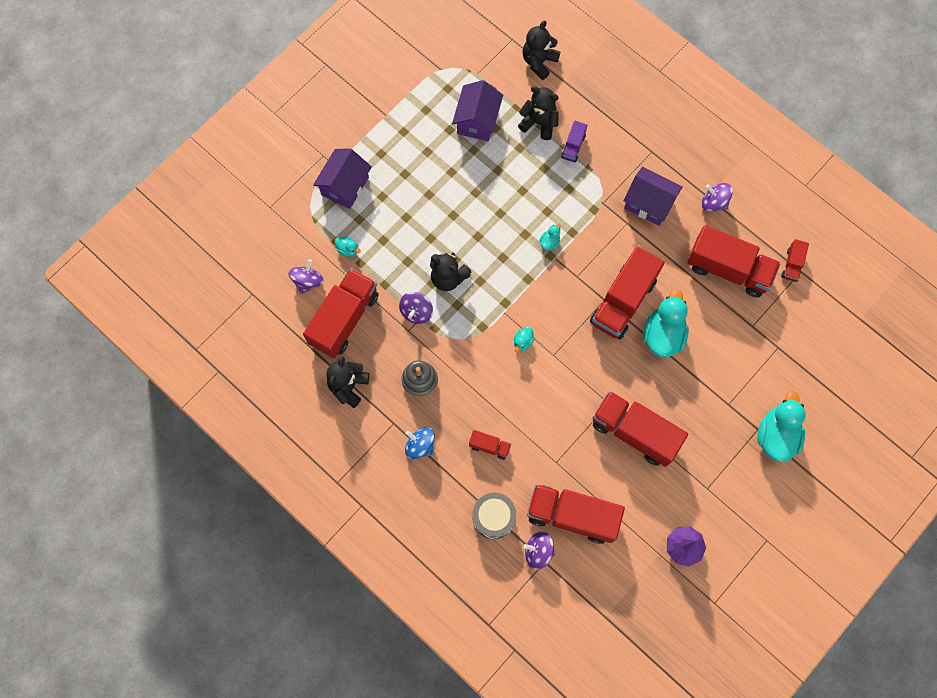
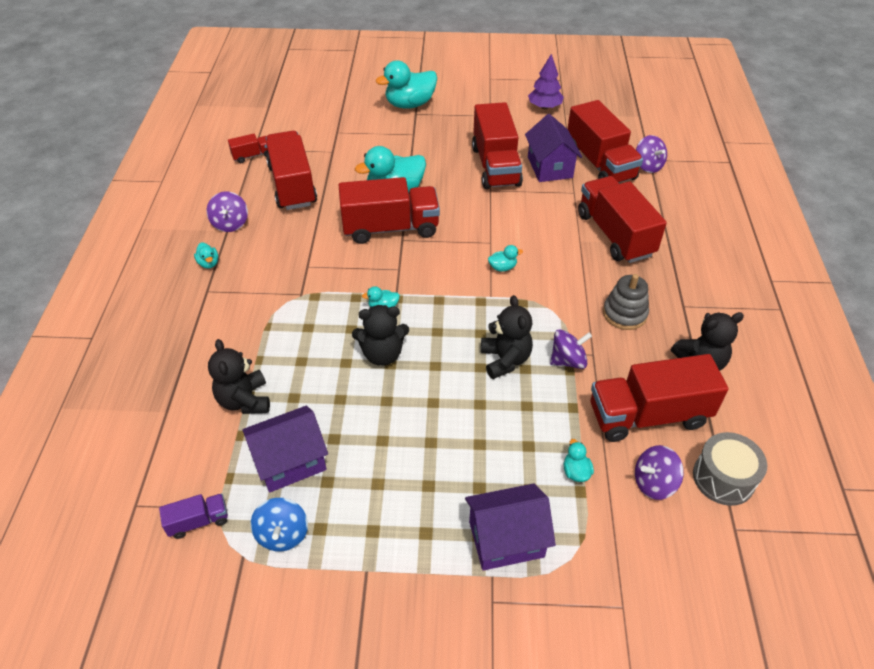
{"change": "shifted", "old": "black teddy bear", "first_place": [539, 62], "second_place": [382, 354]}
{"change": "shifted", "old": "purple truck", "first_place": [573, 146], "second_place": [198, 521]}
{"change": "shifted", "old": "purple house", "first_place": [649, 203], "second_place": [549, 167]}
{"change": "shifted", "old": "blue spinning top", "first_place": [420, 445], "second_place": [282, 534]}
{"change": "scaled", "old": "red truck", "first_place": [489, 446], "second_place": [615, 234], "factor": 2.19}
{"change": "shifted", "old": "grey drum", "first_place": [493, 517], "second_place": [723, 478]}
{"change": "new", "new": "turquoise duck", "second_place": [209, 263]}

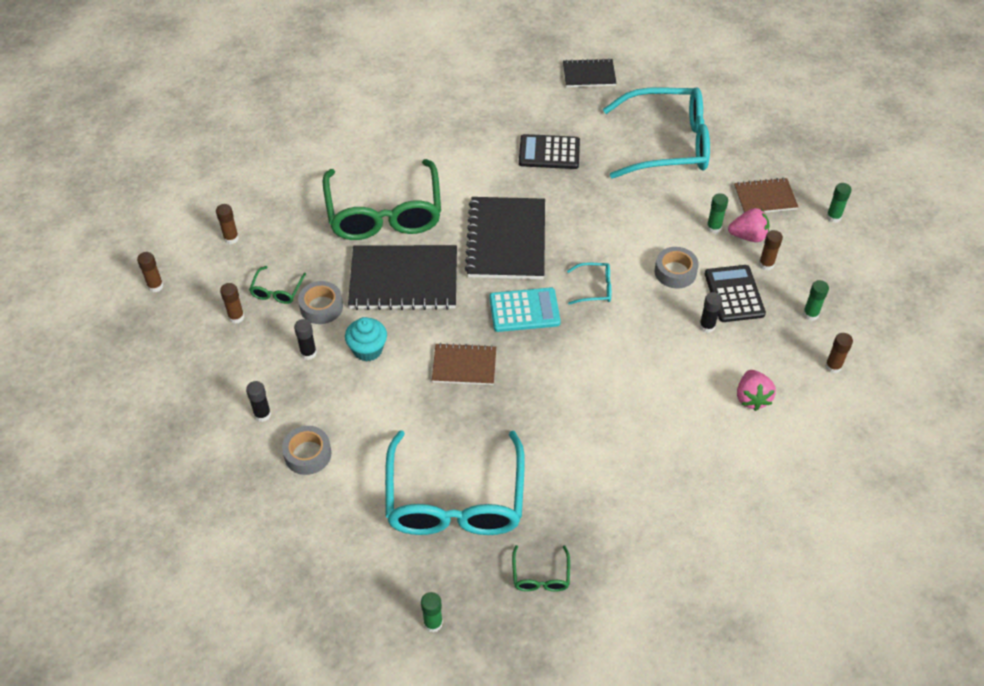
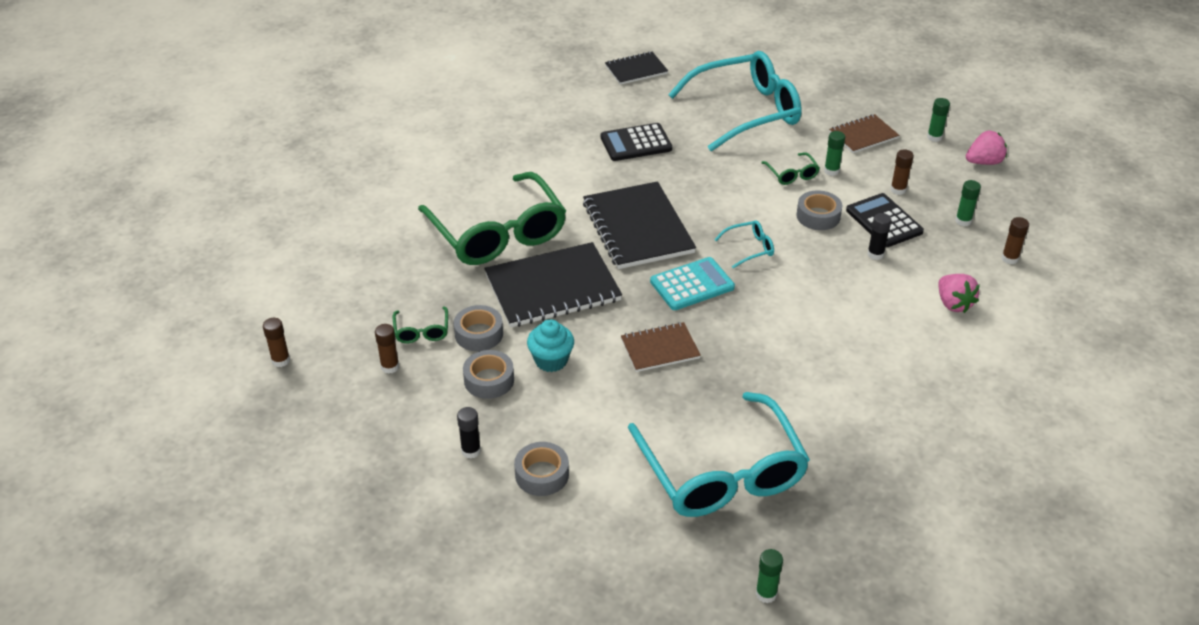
{"change": "gone", "old": "brown glue stick", "first_place": [231, 238]}
{"change": "shifted", "old": "pink strawberry", "first_place": [748, 236], "second_place": [984, 162]}
{"change": "swapped", "old": "black glue stick", "new": "grey tape", "first_place": [308, 353], "second_place": [489, 380]}
{"change": "shifted", "old": "green glasses", "first_place": [540, 576], "second_place": [792, 174]}

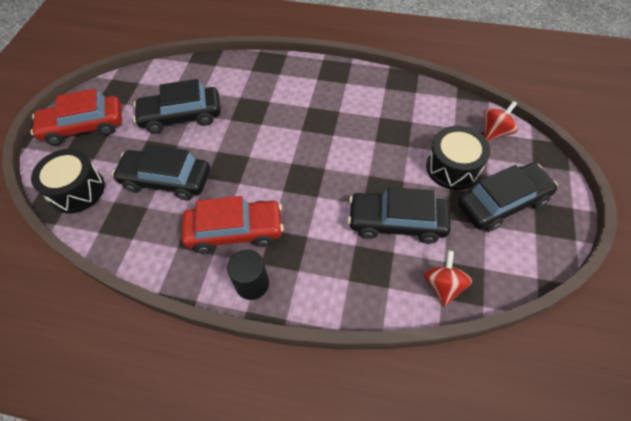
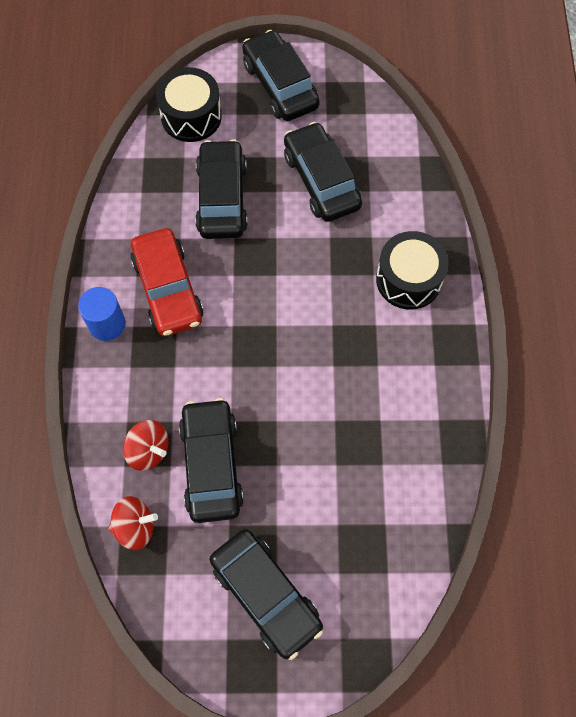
{"change": "repainted", "old": "red car", "new": "black car", "first_place": [84, 126], "second_place": [280, 85]}
{"change": "shifted", "old": "red spinning top", "first_place": [495, 132], "second_place": [148, 450]}
{"change": "shifted", "old": "black drum", "first_place": [453, 167], "second_place": [408, 279]}
{"change": "repainted", "old": "black cylinder", "new": "blue cylinder", "first_place": [252, 284], "second_place": [107, 324]}

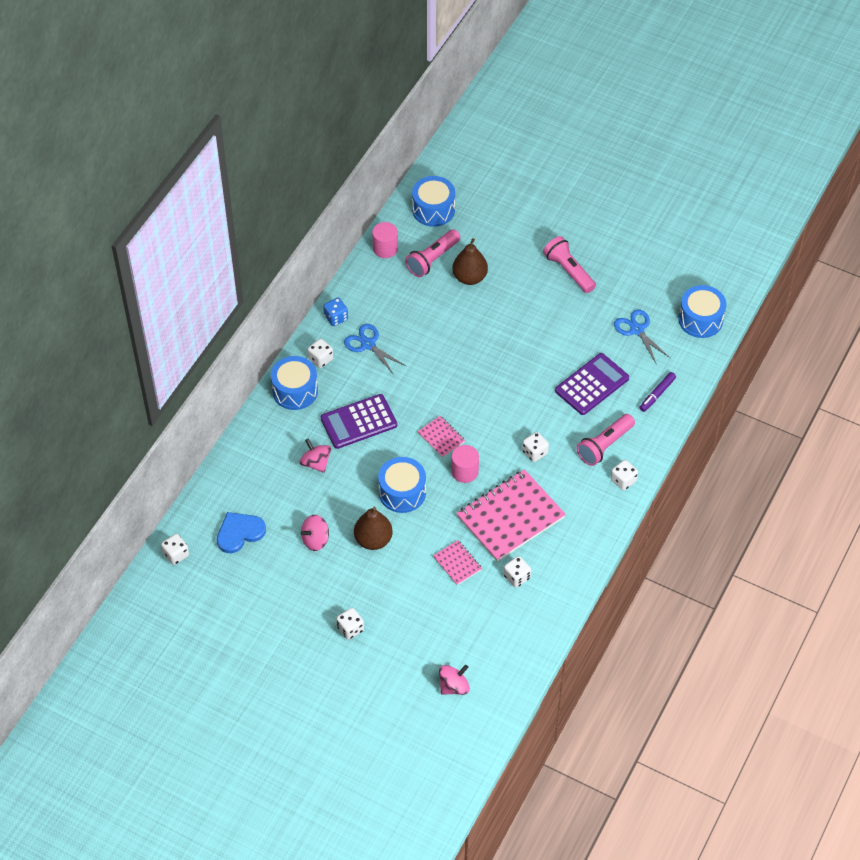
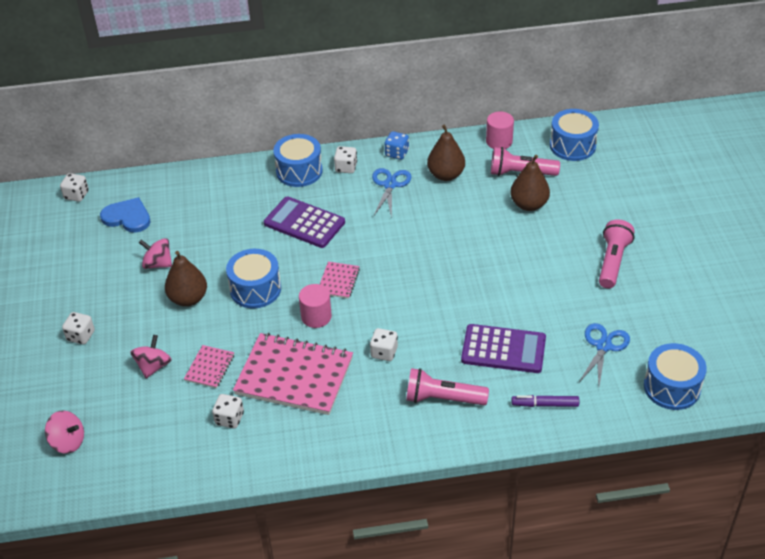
{"change": "shifted", "old": "pink spinning top", "first_place": [316, 463], "second_place": [153, 366]}
{"change": "gone", "old": "white dice", "first_place": [623, 480]}
{"change": "new", "new": "brown pear", "second_place": [446, 175]}

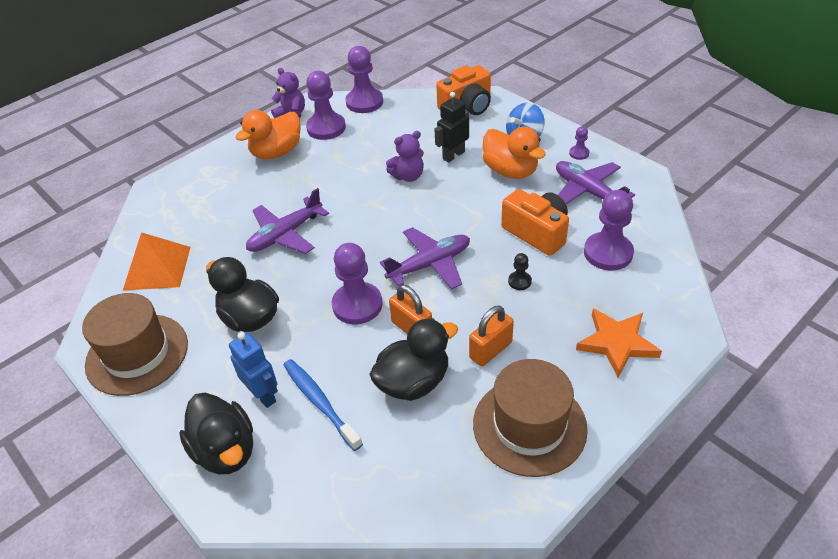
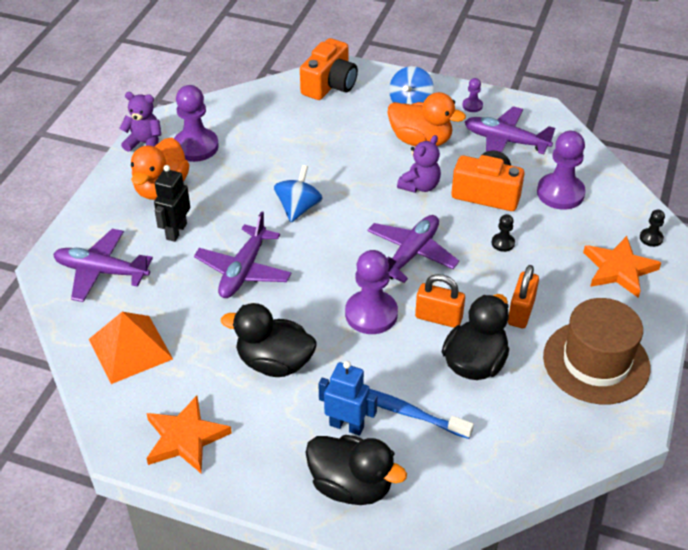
{"change": "gone", "old": "purple pawn", "first_place": [364, 102]}
{"change": "shifted", "old": "black robot", "first_place": [453, 155], "second_place": [176, 231]}
{"change": "shifted", "old": "purple teddy bear", "first_place": [408, 176], "second_place": [420, 186]}
{"change": "swapped", "old": "brown hat", "new": "orange star", "first_place": [137, 354], "second_place": [185, 438]}
{"change": "new", "new": "blue spinning top", "second_place": [298, 208]}
{"change": "new", "new": "black pawn", "second_place": [651, 238]}
{"change": "new", "new": "purple plane", "second_place": [101, 272]}

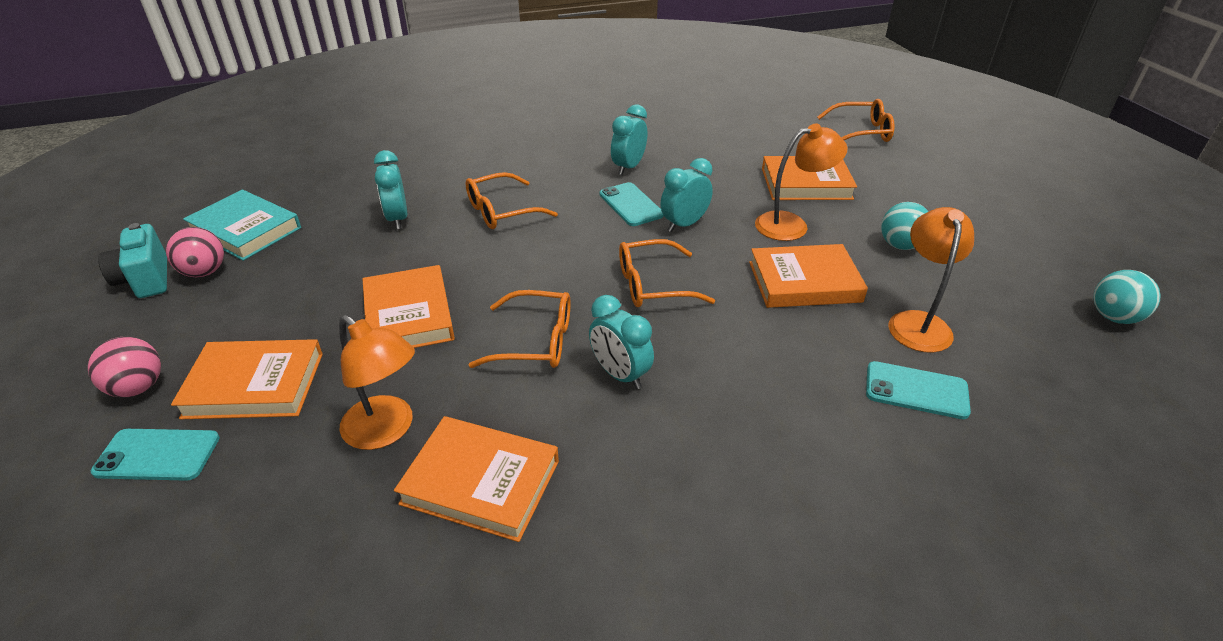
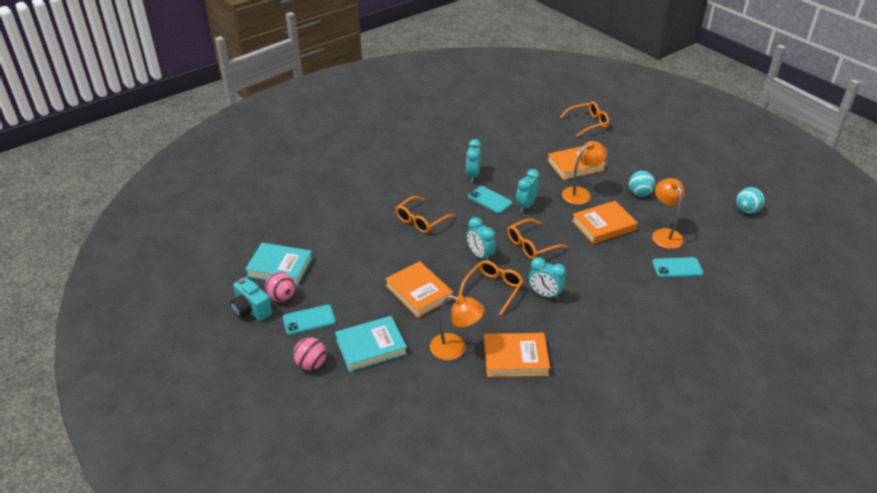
{"change": "shifted", "old": "turquoise clock", "first_place": [397, 219], "second_place": [480, 256]}
{"change": "rotated", "old": "orange glasses", "first_place": [535, 341], "second_place": [493, 289], "degrees": -45}
{"change": "repainted", "old": "orange book", "new": "turquoise book", "first_place": [254, 385], "second_place": [371, 346]}
{"change": "shifted", "old": "turquoise phone", "first_place": [157, 455], "second_place": [309, 320]}

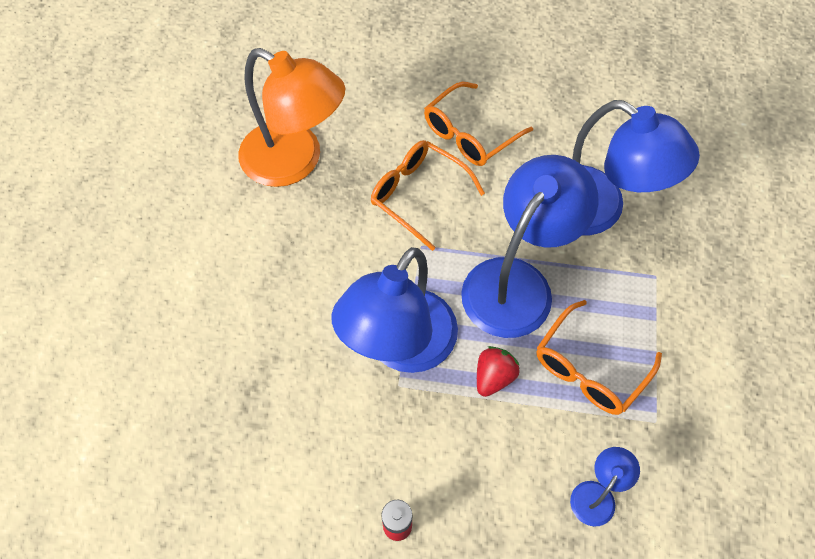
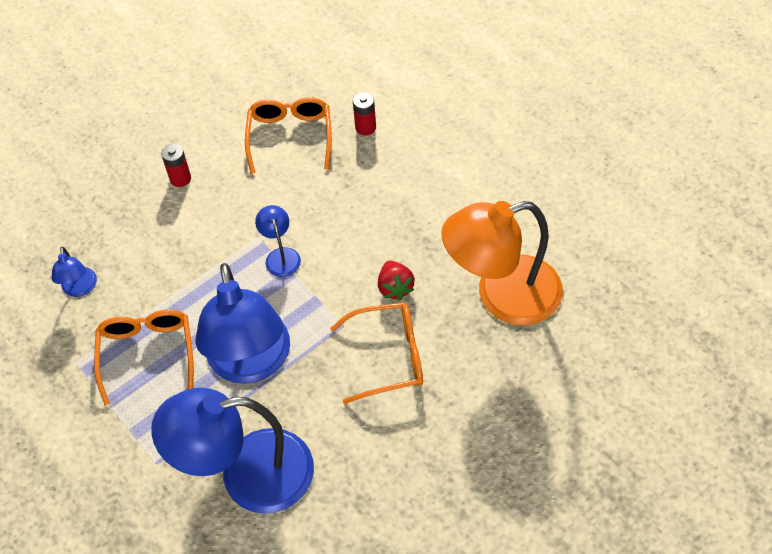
{"change": "shifted", "old": "orange glasses", "first_place": [470, 134], "second_place": [290, 137]}
{"change": "scaled", "old": "blue lamp", "first_place": [400, 347], "second_place": [281, 256], "factor": 0.44}
{"change": "shifted", "old": "red strawberry", "first_place": [493, 377], "second_place": [395, 288]}
{"change": "new", "new": "red battery", "second_place": [365, 127]}

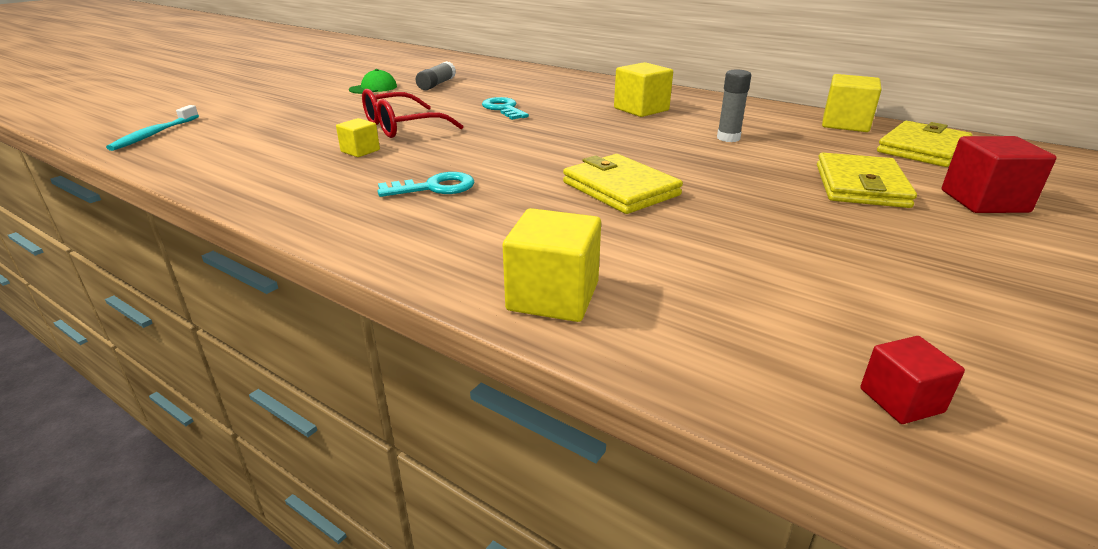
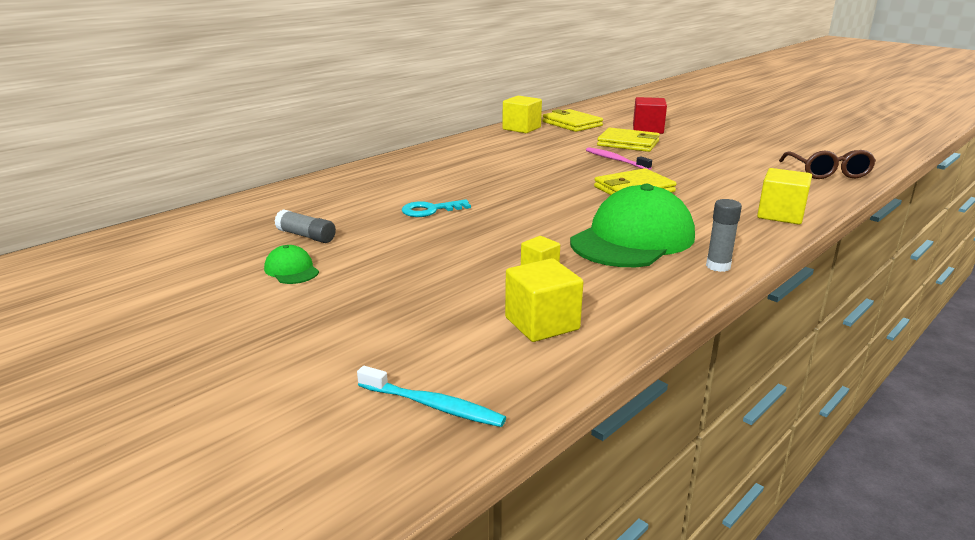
{"change": "shifted", "old": "yellow cube", "first_place": [641, 109], "second_place": [542, 323]}
{"change": "shifted", "old": "grey glue stick", "first_place": [728, 138], "second_place": [718, 266]}
{"change": "gone", "old": "red glasses", "first_place": [401, 127]}
{"change": "swapped", "old": "turquoise key", "new": "green cap", "first_place": [435, 187], "second_place": [633, 239]}
{"change": "swapped", "old": "red cube", "new": "brown glasses", "first_place": [901, 400], "second_place": [828, 173]}
{"change": "new", "new": "pink toothbrush", "second_place": [615, 160]}

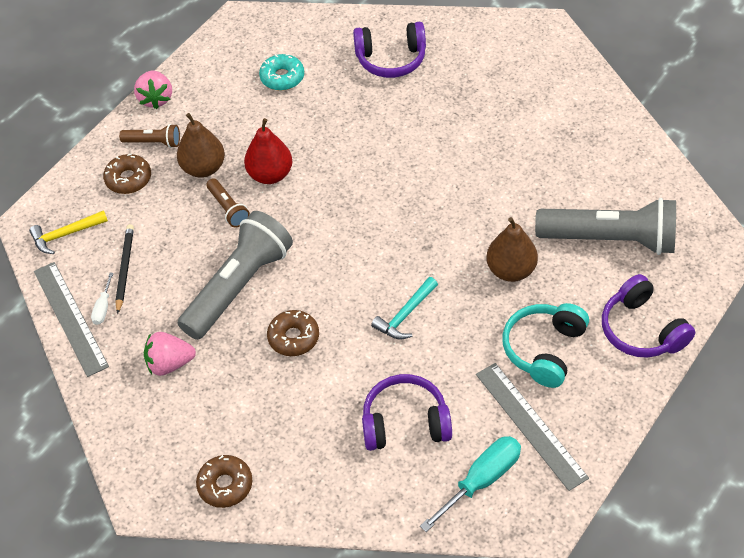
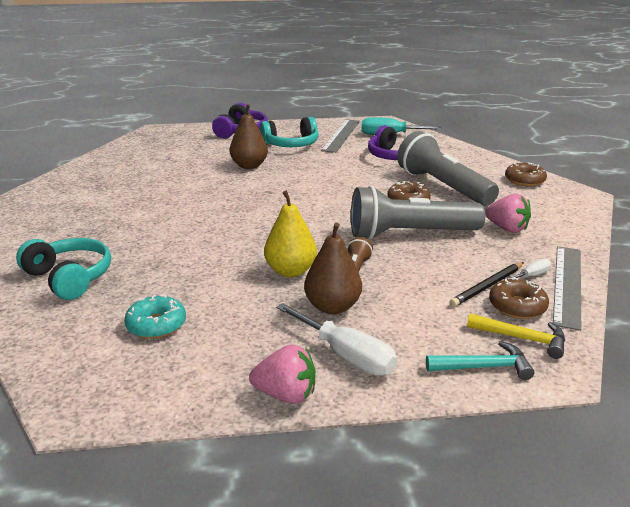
{"change": "repainted", "old": "purple headphones", "new": "turquoise headphones", "first_place": [391, 59], "second_place": [69, 278]}
{"change": "rotated", "old": "pink strawberry", "first_place": [156, 99], "second_place": [286, 395], "degrees": 60}
{"change": "repainted", "old": "red pear", "new": "yellow pear", "first_place": [270, 175], "second_place": [290, 271]}
{"change": "swapped", "old": "brown flashlight", "new": "white screwdriver", "first_place": [153, 142], "second_place": [346, 355]}
{"change": "shifted", "old": "brown donut", "first_place": [128, 179], "second_place": [517, 306]}
{"change": "shifted", "old": "grey flashlight", "first_place": [611, 239], "second_place": [443, 186]}
{"change": "shifted", "old": "turquoise hammer", "first_place": [405, 315], "second_place": [484, 367]}

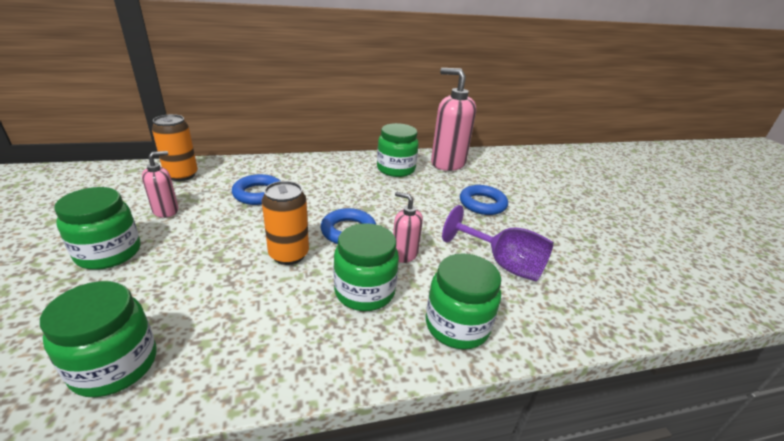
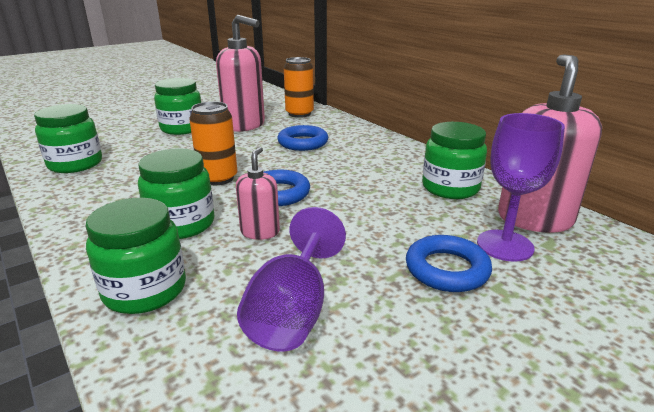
{"change": "scaled", "old": "pink soap dispenser", "first_place": [166, 211], "second_place": [244, 125], "factor": 1.92}
{"change": "new", "new": "purple goblet", "second_place": [505, 245]}

